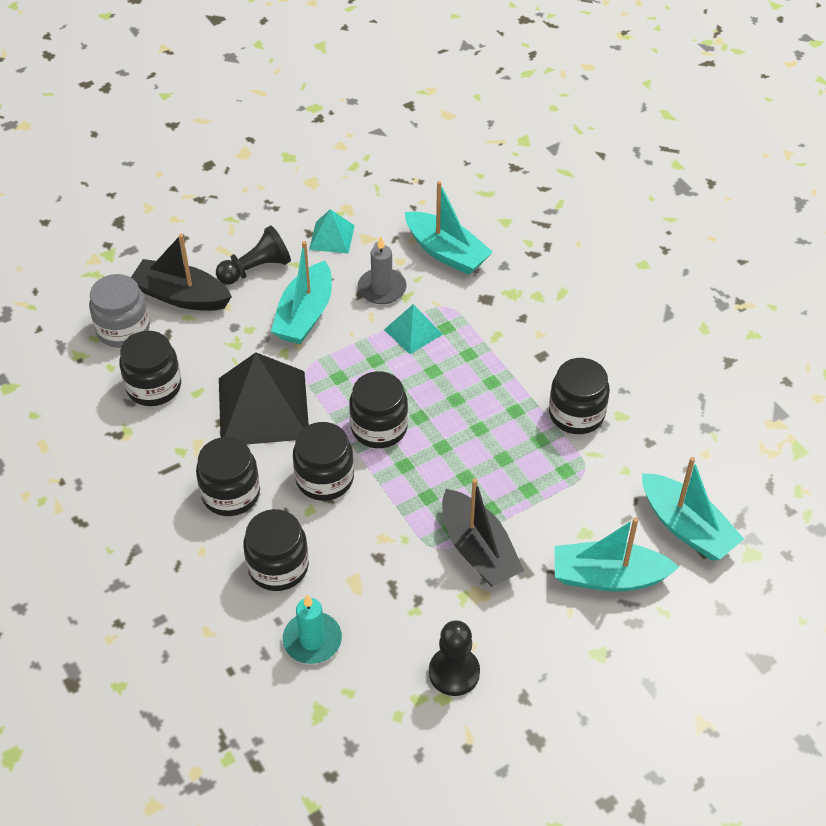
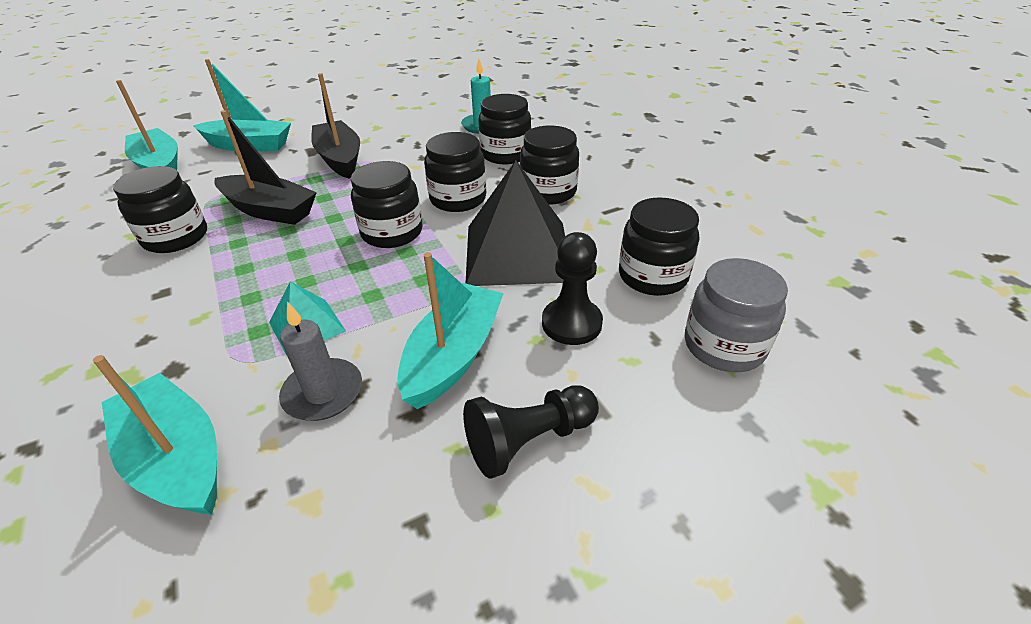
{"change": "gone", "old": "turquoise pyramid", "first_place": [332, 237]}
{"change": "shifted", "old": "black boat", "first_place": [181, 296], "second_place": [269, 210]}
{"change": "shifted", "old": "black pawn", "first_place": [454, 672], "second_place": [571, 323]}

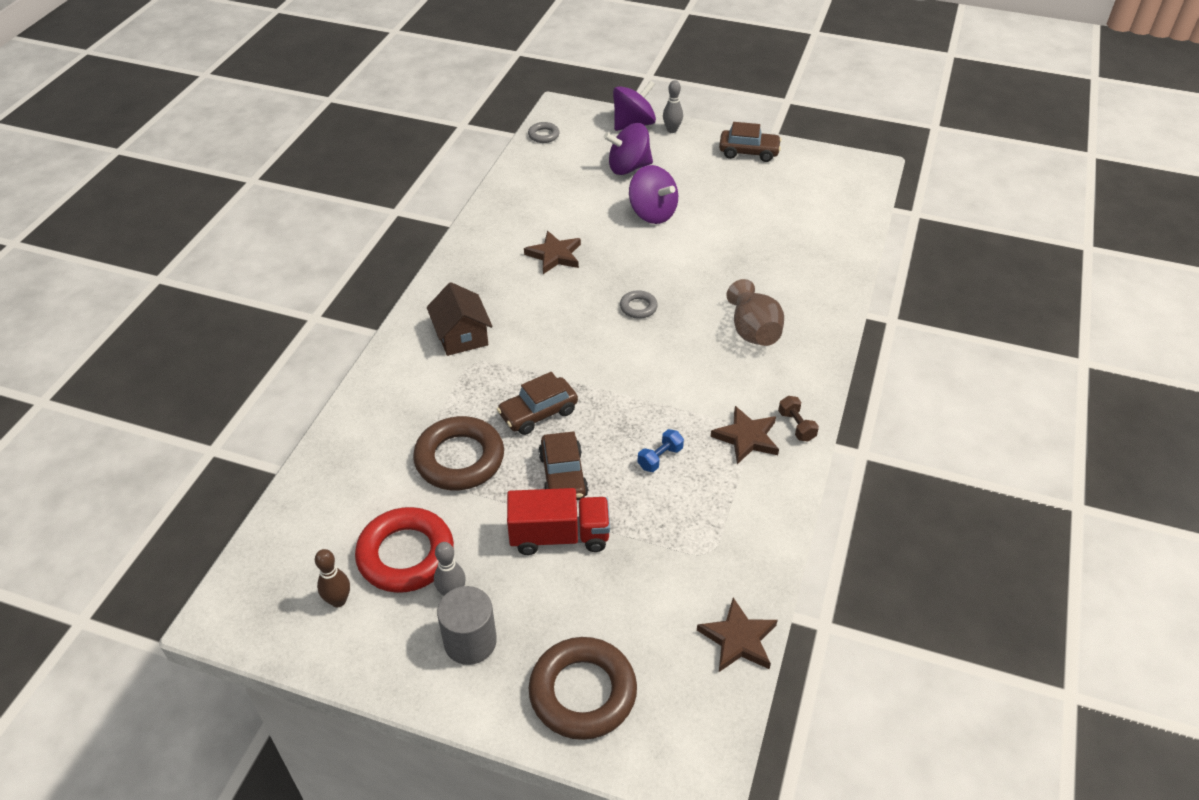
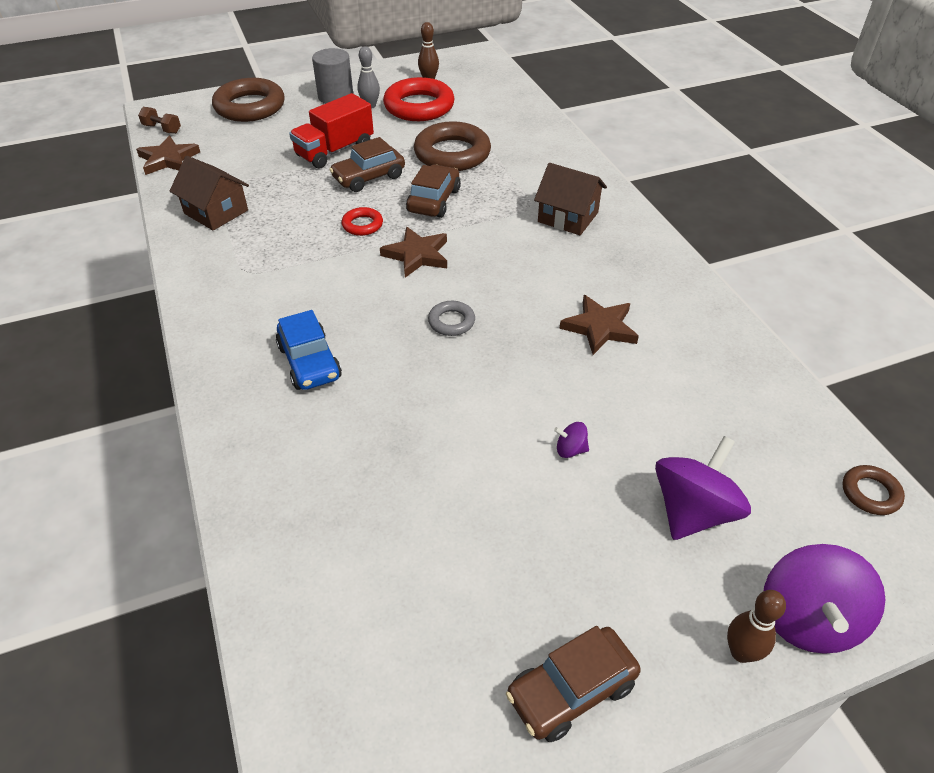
{"change": "repainted", "old": "grey bowling pin", "new": "brown bowling pin", "first_place": [672, 130], "second_place": [741, 652]}
{"change": "repainted", "old": "grey ring", "new": "brown ring", "first_place": [543, 135], "second_place": [870, 493]}
{"change": "scaled", "old": "purple spinning top", "first_place": [652, 213], "second_place": [570, 450], "factor": 0.43}
{"change": "swapped", "old": "brown vase", "new": "blue car", "first_place": [753, 331], "second_place": [310, 362]}
{"change": "shifted", "old": "brown dumbbell", "first_place": [796, 426], "second_place": [162, 129]}
{"change": "shifted", "old": "brown star", "first_place": [746, 437], "second_place": [417, 255]}
{"change": "gone", "old": "blue dumbbell", "first_place": [660, 458]}
{"change": "rotated", "old": "brown car", "first_place": [563, 476], "second_place": [369, 177], "degrees": -75}
{"change": "new", "new": "brown house", "second_place": [216, 212]}
{"change": "new", "new": "red ring", "second_place": [362, 225]}

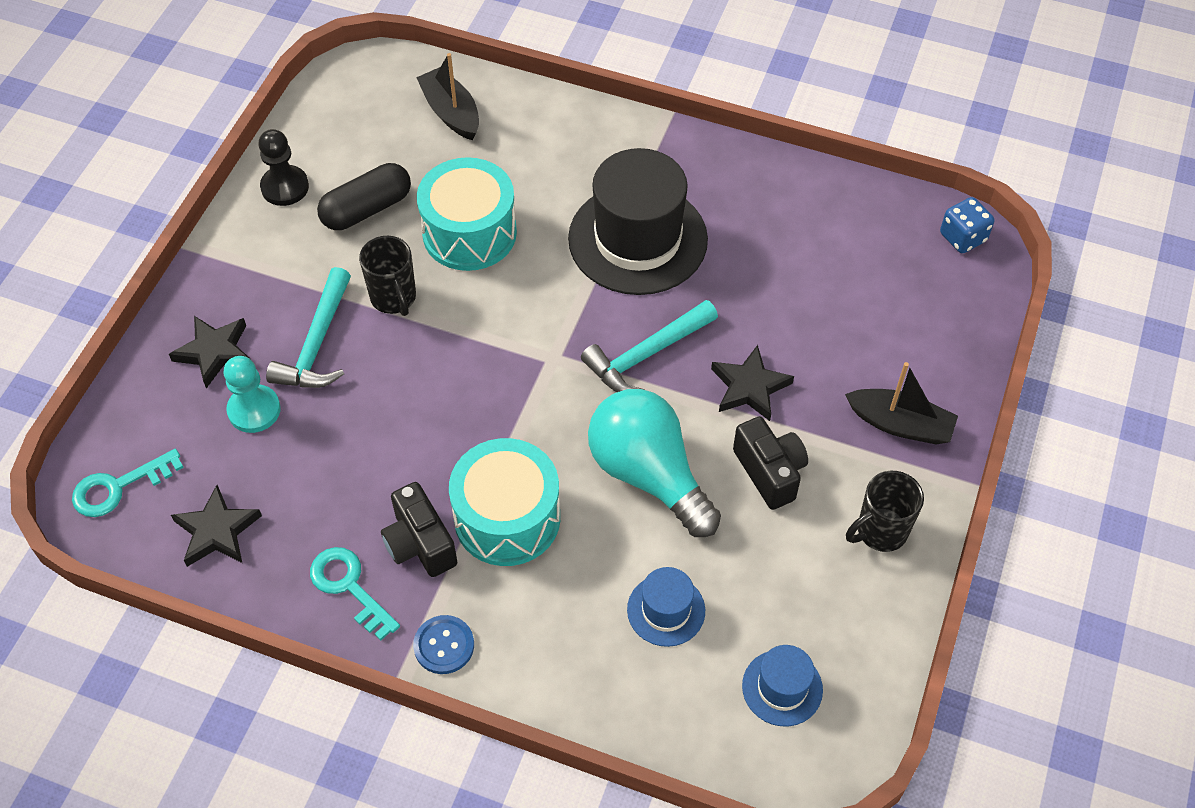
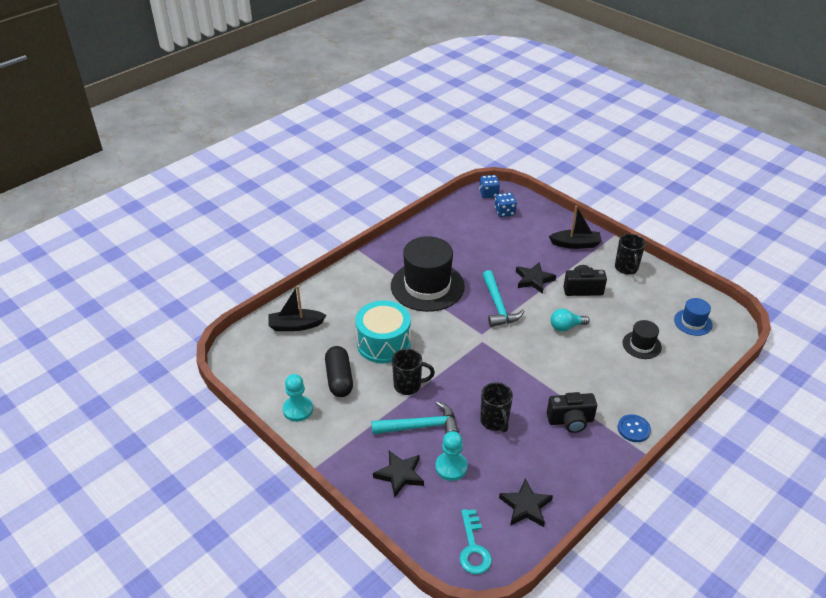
{"change": "repainted", "old": "black pawn", "new": "turquoise pawn", "first_place": [285, 187], "second_place": [298, 409]}
{"change": "rotated", "old": "turquoise hammer", "first_place": [317, 344], "second_place": [420, 426], "degrees": -45}
{"change": "rotated", "old": "black boat", "first_place": [900, 424], "second_place": [575, 244], "degrees": 45}
{"change": "scaled", "old": "turquoise light bulb", "first_place": [648, 474], "second_place": [566, 327], "factor": 0.49}
{"change": "gone", "old": "turquoise drum", "first_place": [507, 518]}
{"change": "gone", "old": "turquoise key", "first_place": [349, 587]}
{"change": "repainted", "old": "blue hat", "new": "black hat", "first_place": [666, 610], "second_place": [641, 345]}
{"change": "new", "new": "blue dice", "second_place": [504, 212]}
{"change": "new", "new": "black mug", "second_place": [494, 421]}

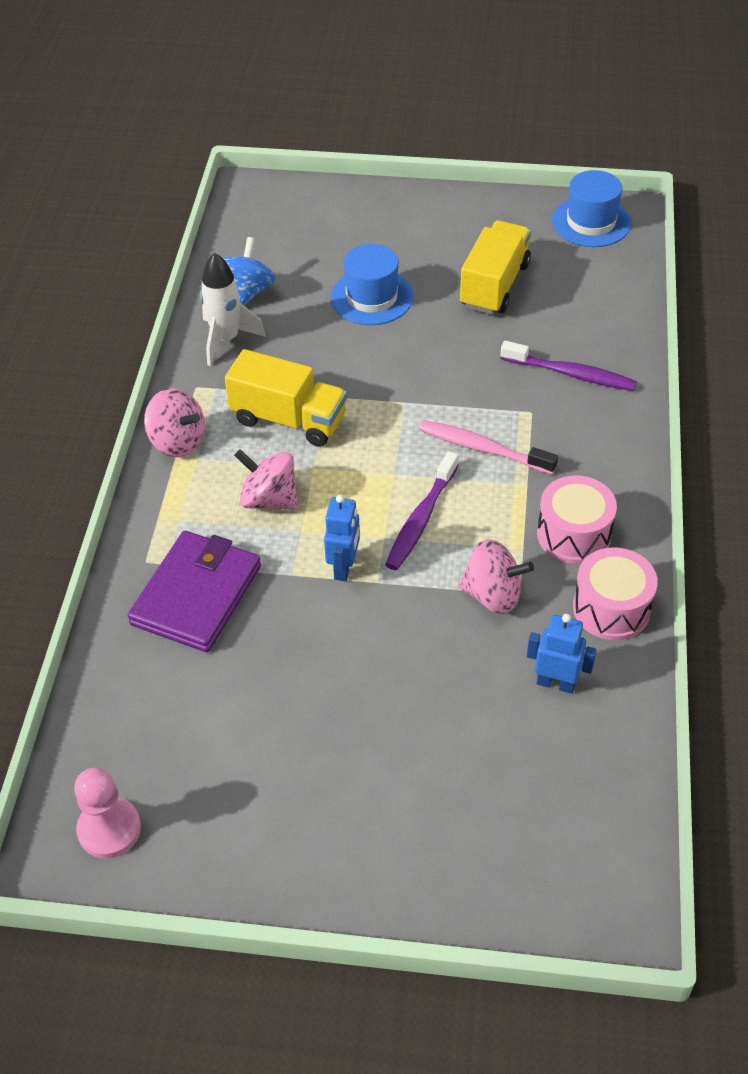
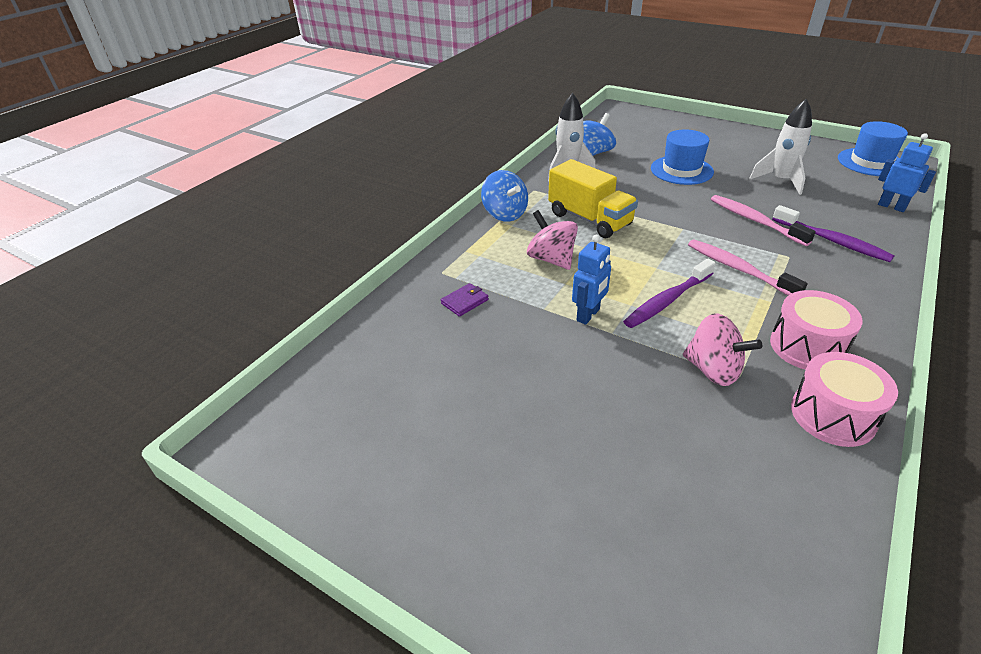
{"change": "swapped", "old": "yellow truck", "new": "white rocket", "first_place": [494, 285], "second_place": [780, 181]}
{"change": "repainted", "old": "pink spinning top", "new": "blue spinning top", "first_place": [178, 442], "second_place": [504, 214]}
{"change": "scaled", "old": "purple wallet", "first_place": [197, 595], "second_place": [465, 301], "factor": 0.41}
{"change": "shifted", "old": "blue robot", "first_place": [556, 683], "second_place": [891, 206]}
{"change": "gone", "old": "pink pawn", "first_place": [109, 829]}
{"change": "new", "new": "pink toothbrush", "second_place": [755, 221]}

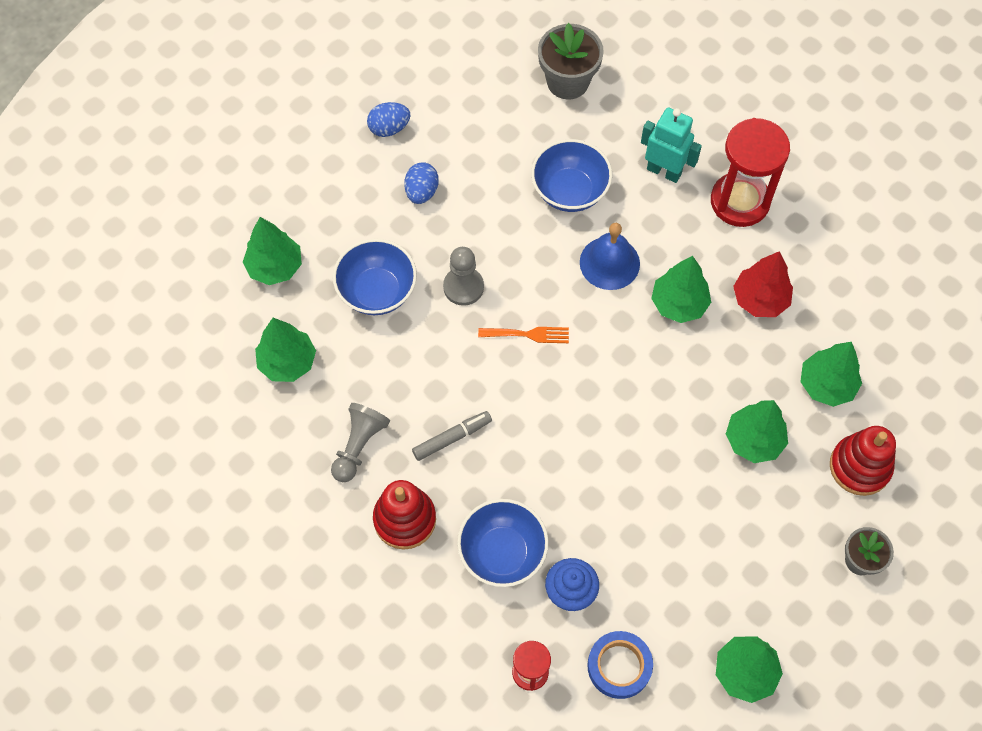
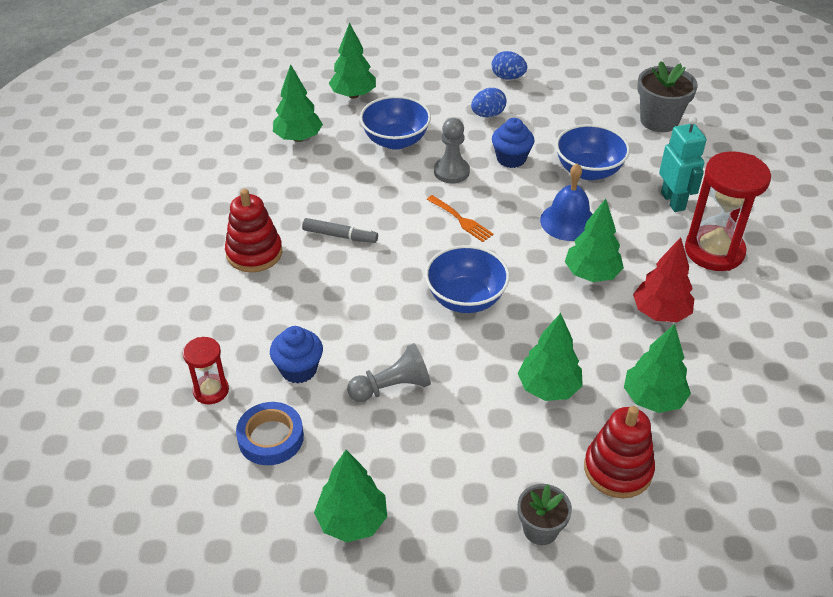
{"change": "shifted", "old": "grey pawn", "first_place": [359, 446], "second_place": [392, 387]}
{"change": "shifted", "old": "blue bowl", "first_place": [502, 553], "second_place": [465, 299]}
{"change": "new", "new": "blue cupcake", "second_place": [511, 159]}

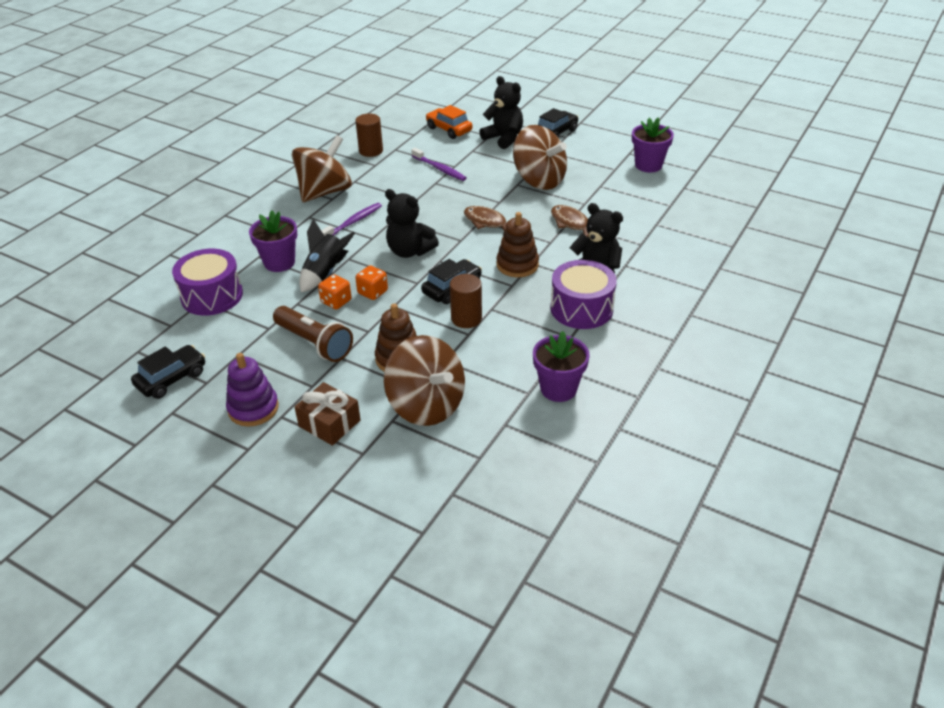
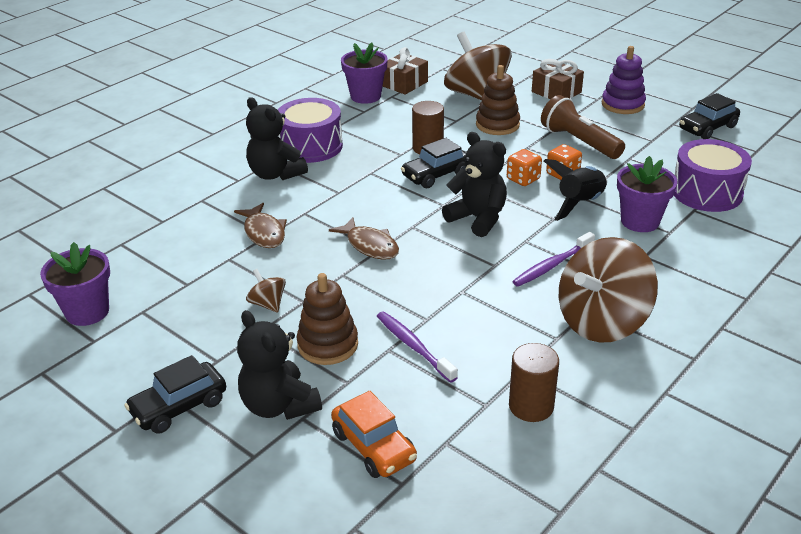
{"change": "scaled", "old": "brown spinning top", "first_place": [539, 180], "second_place": [267, 304], "factor": 0.43}
{"change": "shifted", "old": "brown stacking toy", "first_place": [517, 265], "second_place": [328, 344]}
{"change": "new", "new": "brown gift", "second_place": [403, 83]}

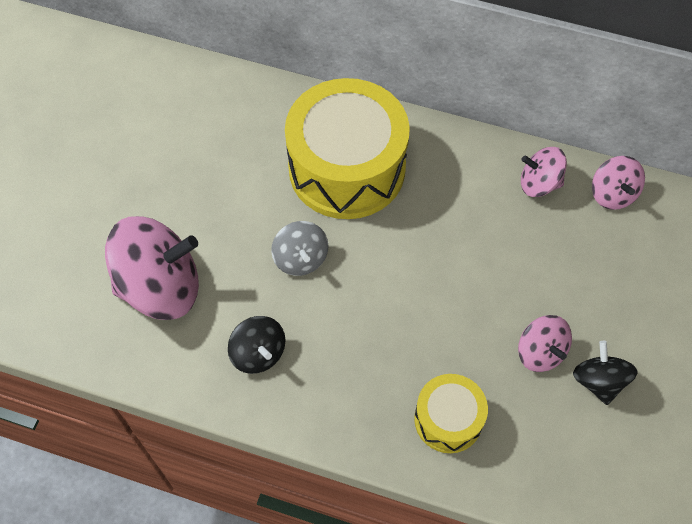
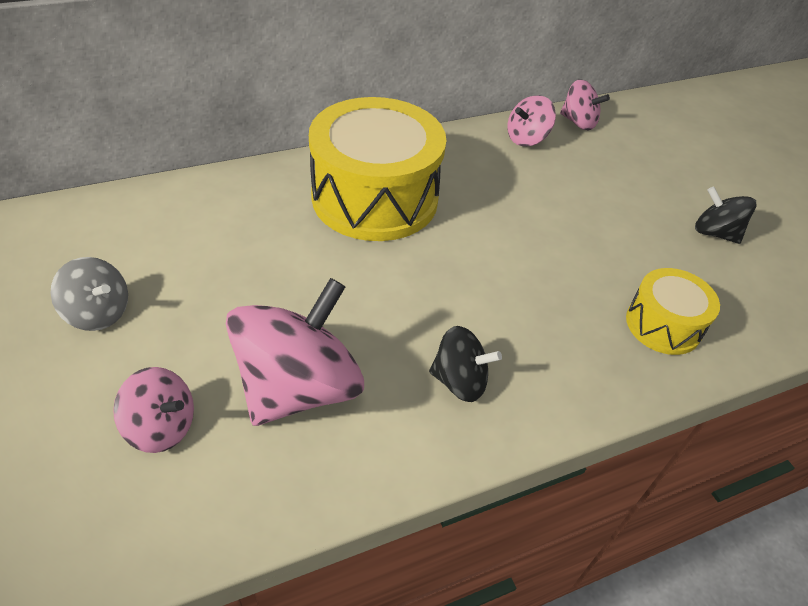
{"change": "shifted", "old": "grey spinning top", "first_place": [301, 258], "second_place": [98, 313]}
{"change": "shifted", "old": "pink spinning top", "first_place": [540, 352], "second_place": [162, 427]}

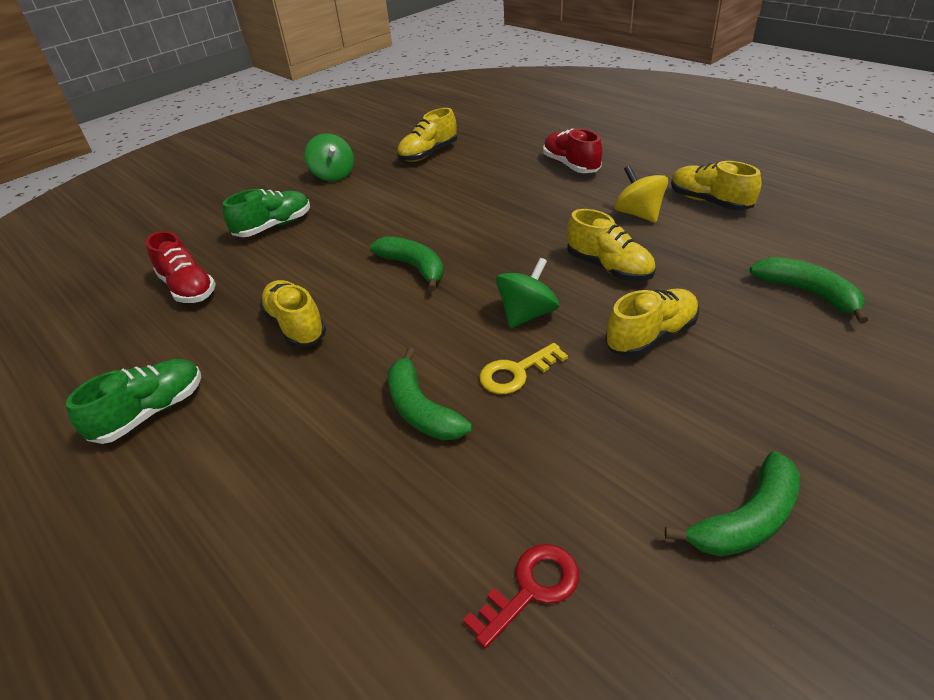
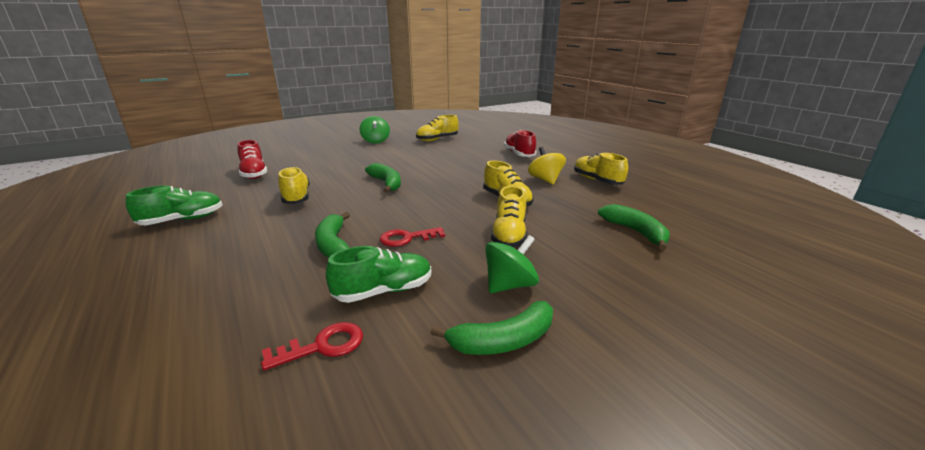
{"change": "shifted", "old": "green shoe", "first_place": [274, 226], "second_place": [384, 291]}
{"change": "shifted", "old": "green spinning top", "first_place": [527, 314], "second_place": [510, 285]}
{"change": "rotated", "old": "yellow shoe", "first_place": [651, 336], "second_place": [509, 235], "degrees": 120}
{"change": "repainted", "old": "yellow key", "new": "red key", "first_place": [516, 372], "second_place": [407, 238]}

